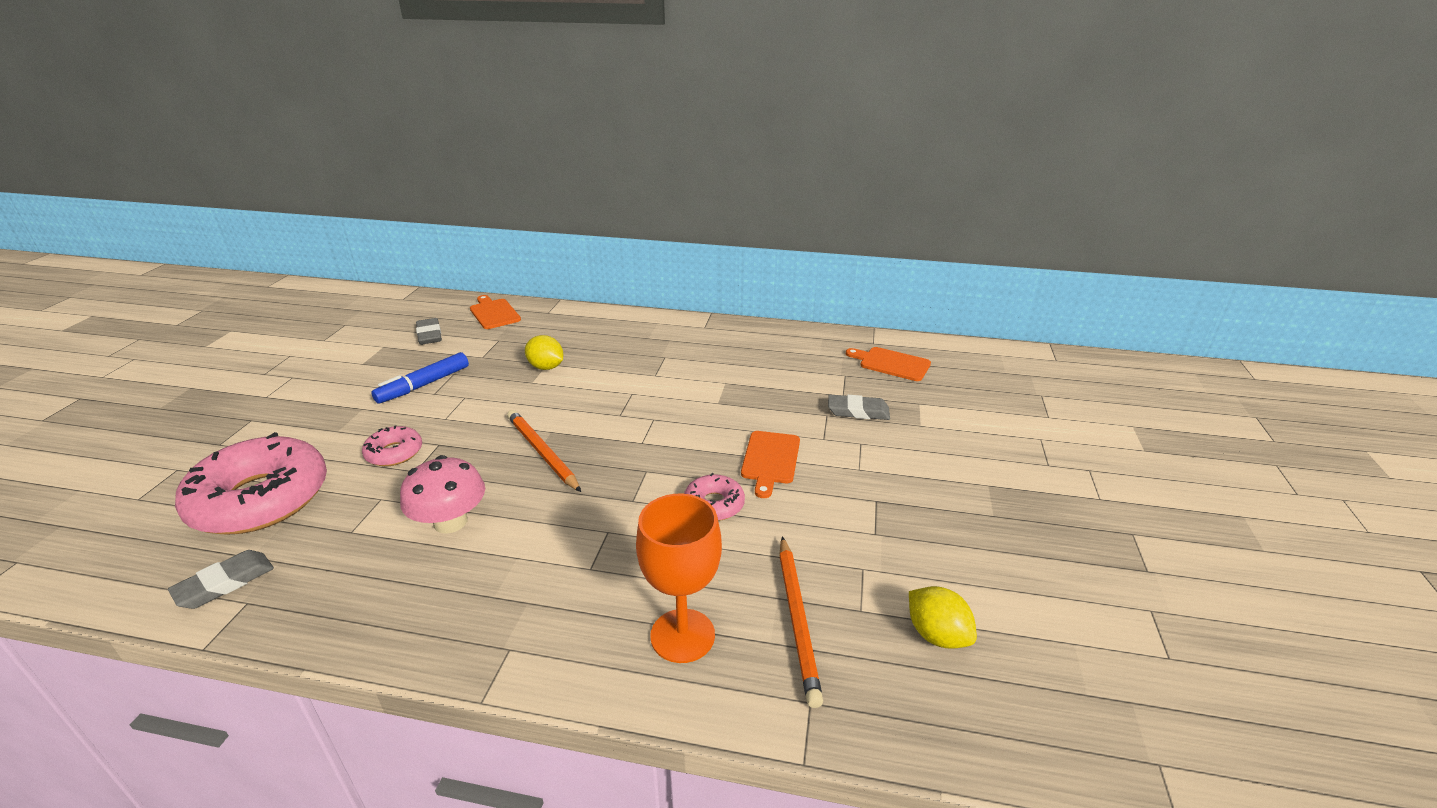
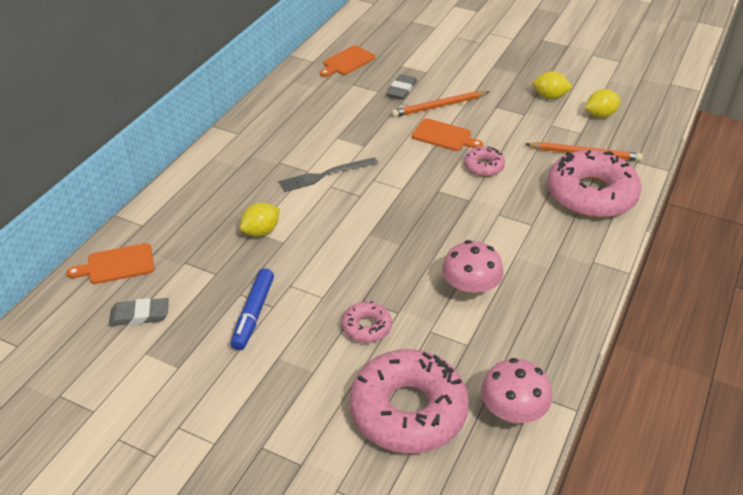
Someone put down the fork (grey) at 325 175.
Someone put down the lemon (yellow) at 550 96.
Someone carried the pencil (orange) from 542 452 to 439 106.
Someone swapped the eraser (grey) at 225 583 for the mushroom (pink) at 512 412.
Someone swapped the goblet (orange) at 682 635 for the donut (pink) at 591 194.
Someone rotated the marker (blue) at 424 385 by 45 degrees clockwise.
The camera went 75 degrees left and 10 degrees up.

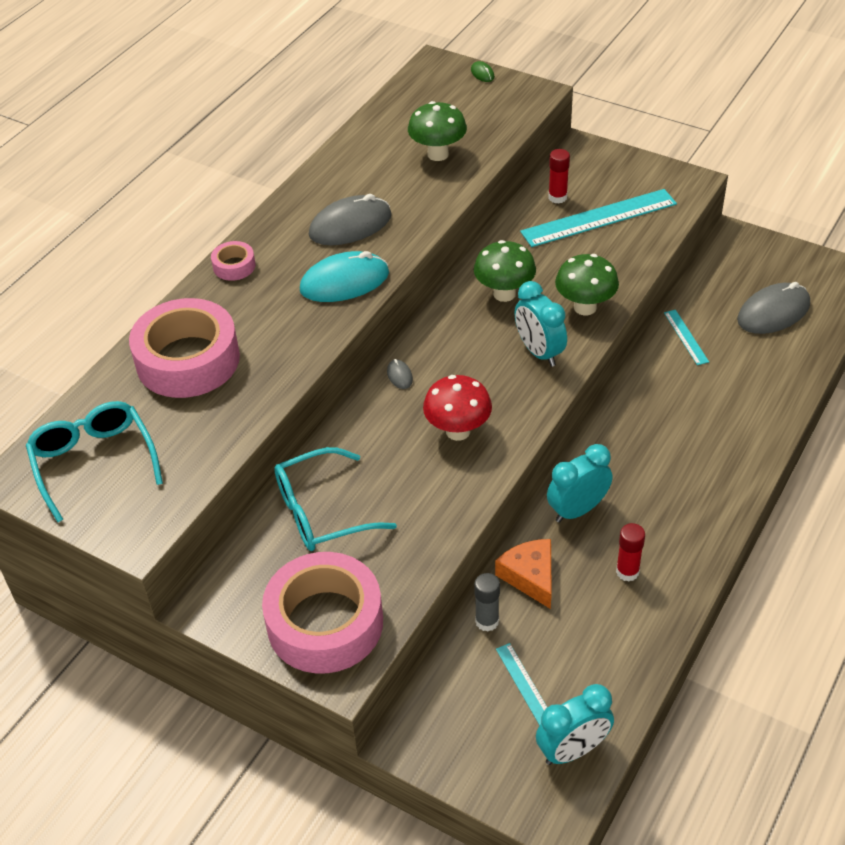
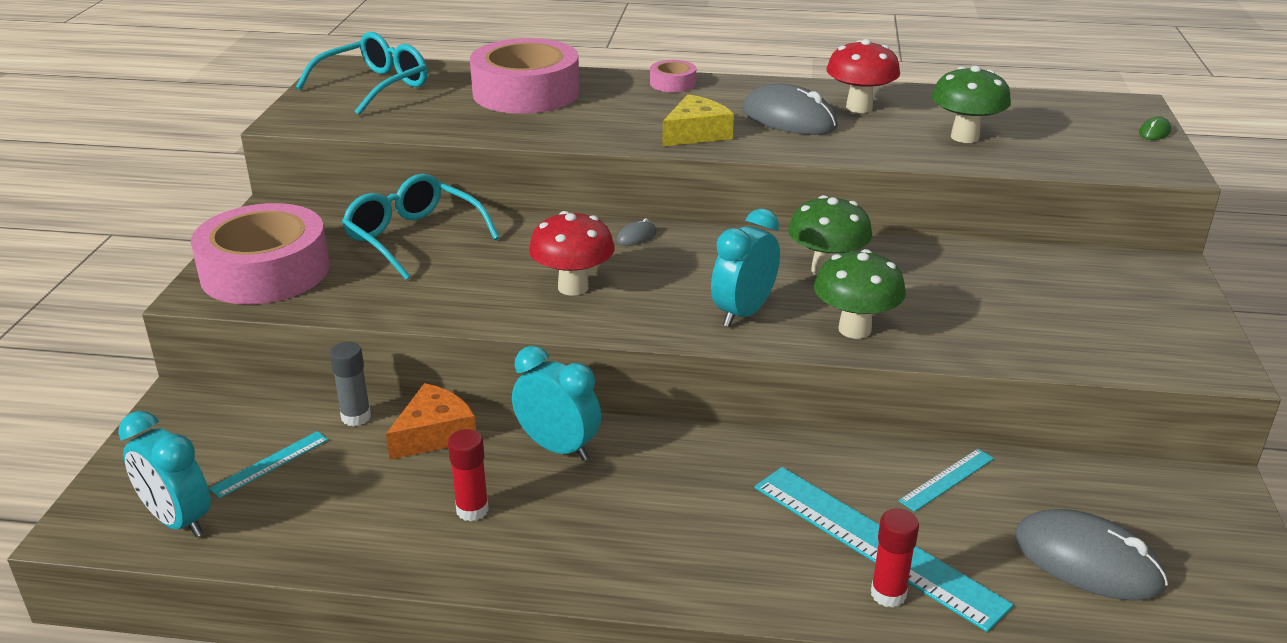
Someone put down the mushroom (red) at 859 107.
Someone carried the ruler (turquoise) from 599 218 to 875 544.
Someone carried the glue stick (red) from 557 197 to 888 594.
Someone swapped the mouse (turquoise) at 344 282 for the cheese (yellow) at 696 133.
The camera went 65 degrees right and 15 degrees down.

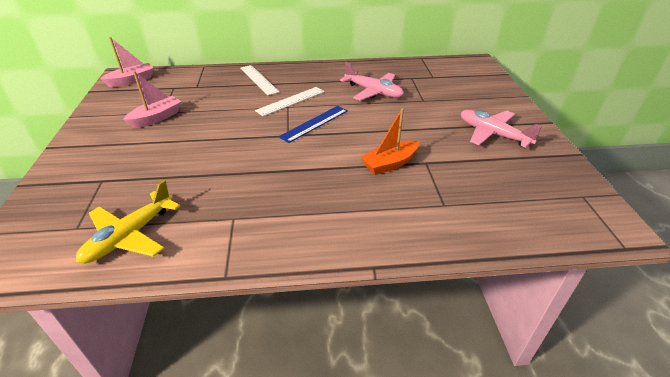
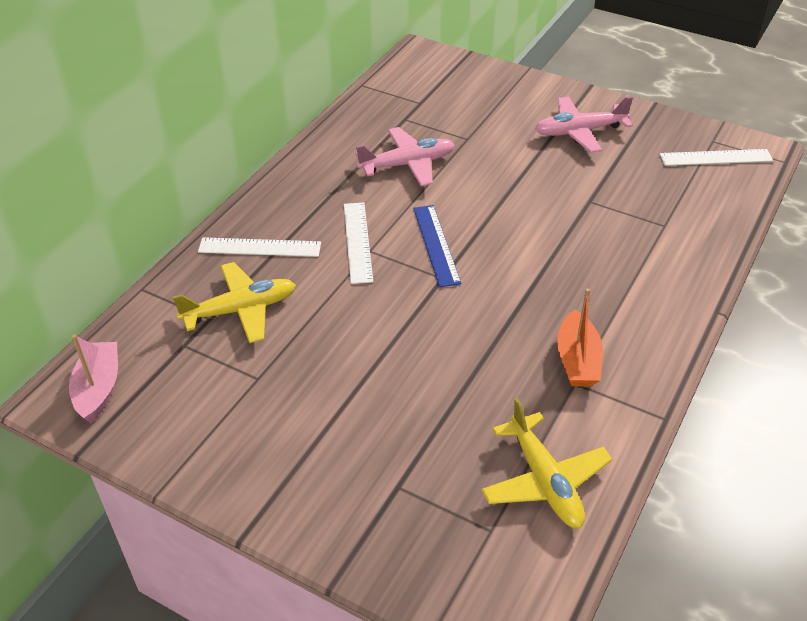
Someone took away the boat (pink) at 156 118.
Someone put down the plane (yellow) at 241 310.
Someone put down the ruler (white) at 715 158.
Someone carried the boat (orange) from 390 164 to 577 360.
The camera went 55 degrees left and 5 degrees up.

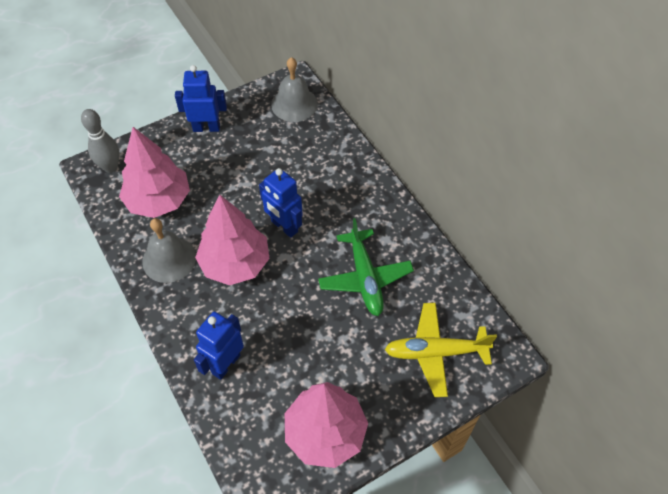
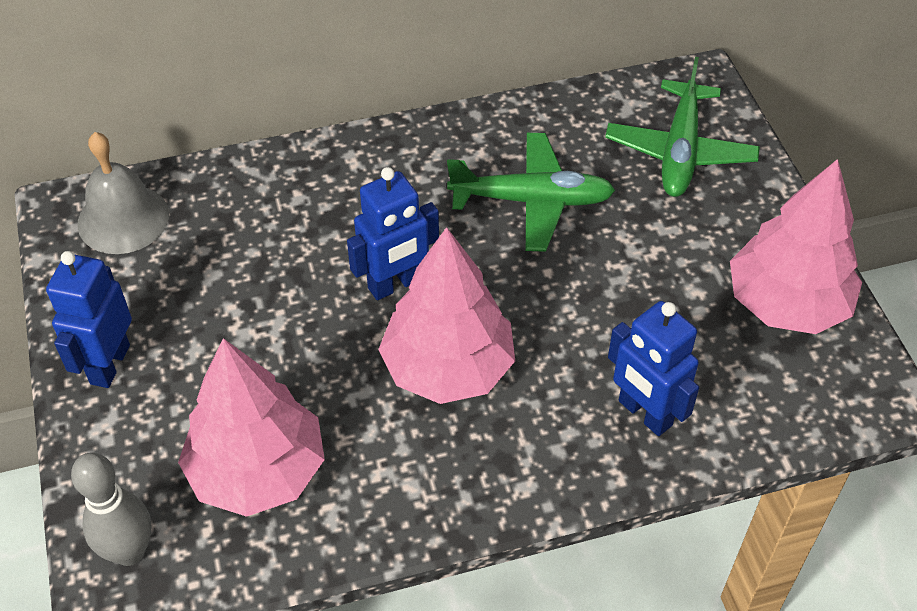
Someone took away the bell (grey) at 169 259.
Someone repainted the plane (yellow) at 435 352, which became the plane (green) at 680 151.
The camera went 75 degrees left and 5 degrees down.

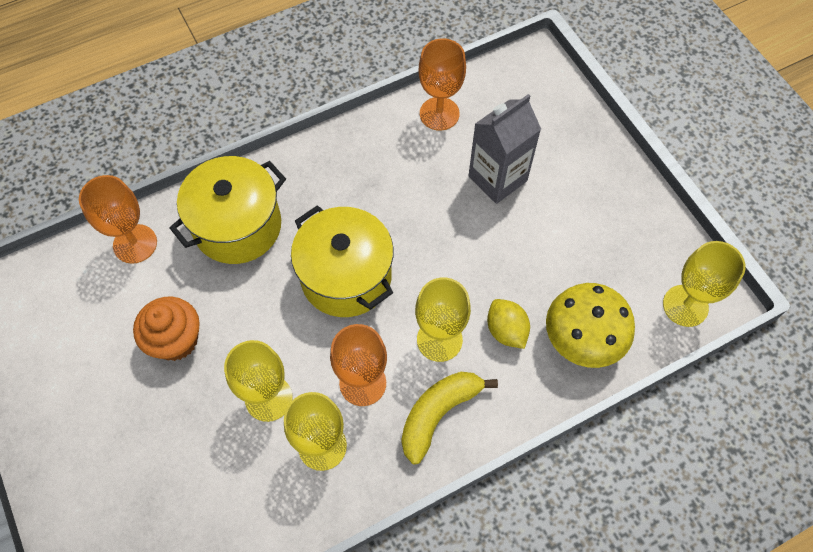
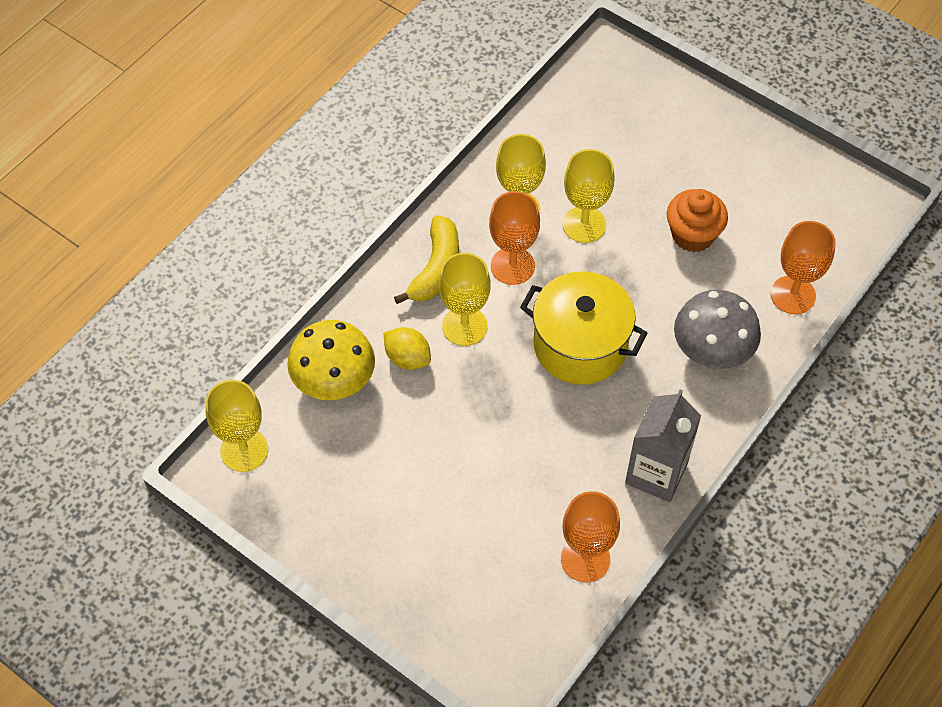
Someone carried the carton (grey) from 497 178 to 656 473.
Someone swapped the pot (yellow) at 237 226 for the mushroom (grey) at 712 349.
The camera went 155 degrees right and 5 degrees down.

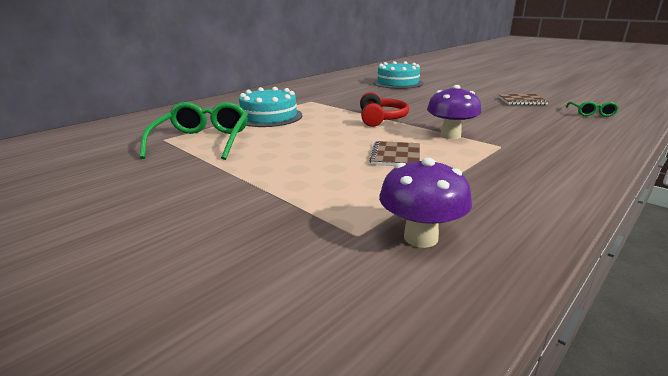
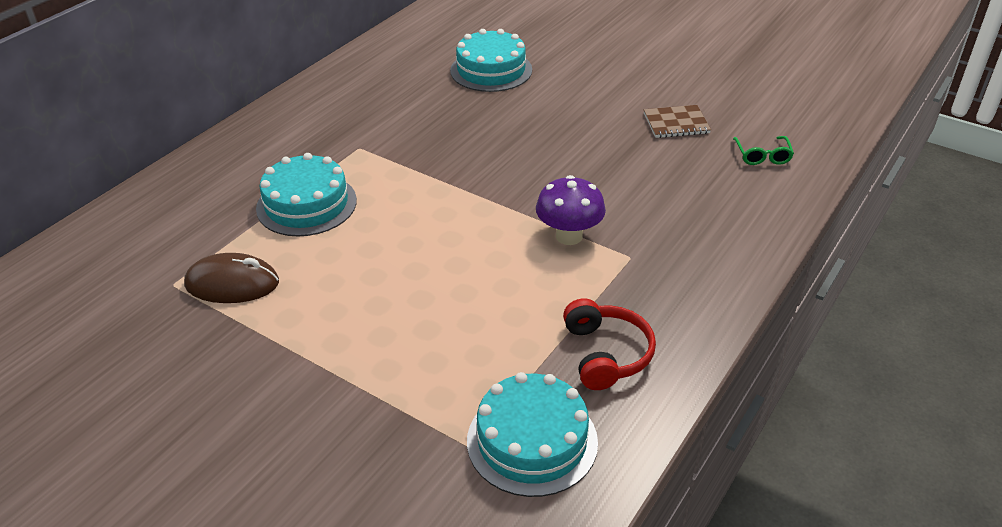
Someone took away the notebook (brown) at 395 156.
Someone carried the headphones (red) from 380 119 to 606 354.
Someone swapped the glasses (green) at 202 141 for the mouse (brown) at 232 284.
Someone swapped the mushroom (purple) at 420 237 for the cake (turquoise) at 532 441.
The camera went 10 degrees left and 15 degrees up.

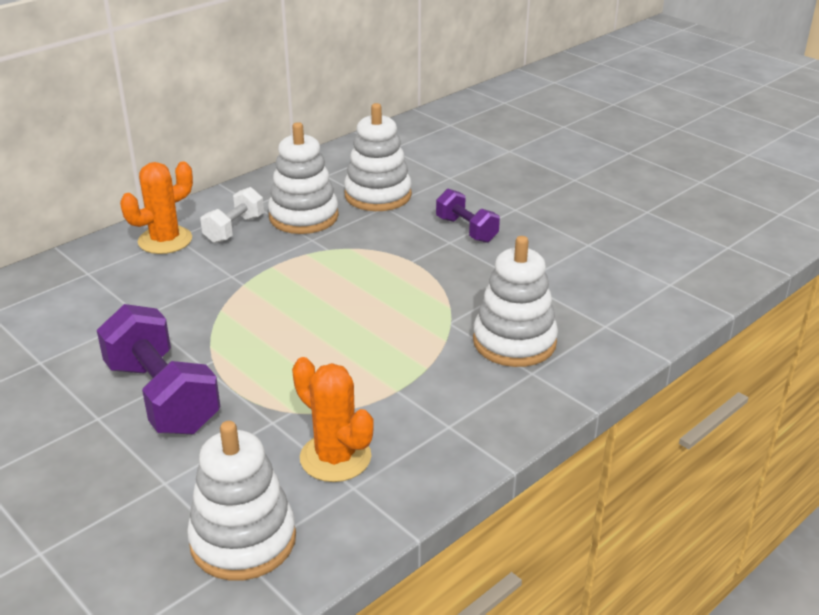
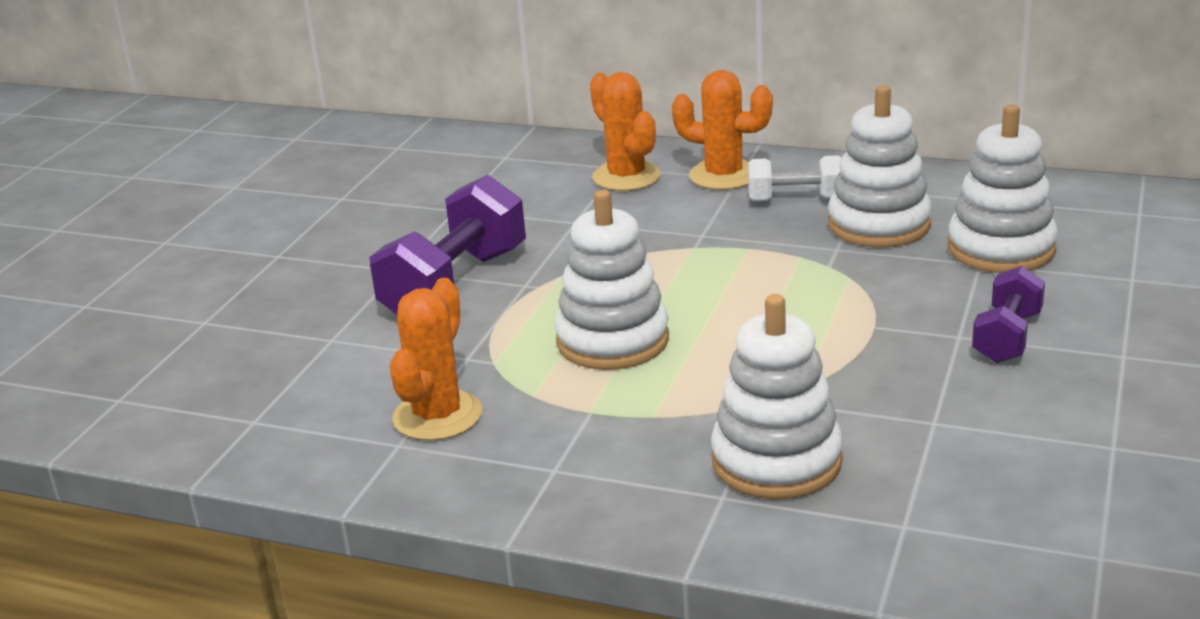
Someone put down the cactus (orange) at 626 177.
Someone carried the stacking toy (white) from 243 540 to 612 340.
The camera went 65 degrees right and 5 degrees down.

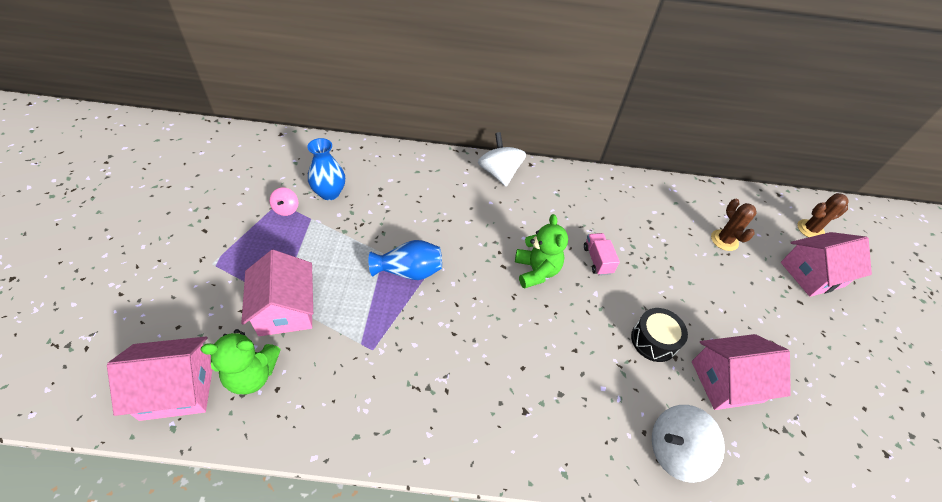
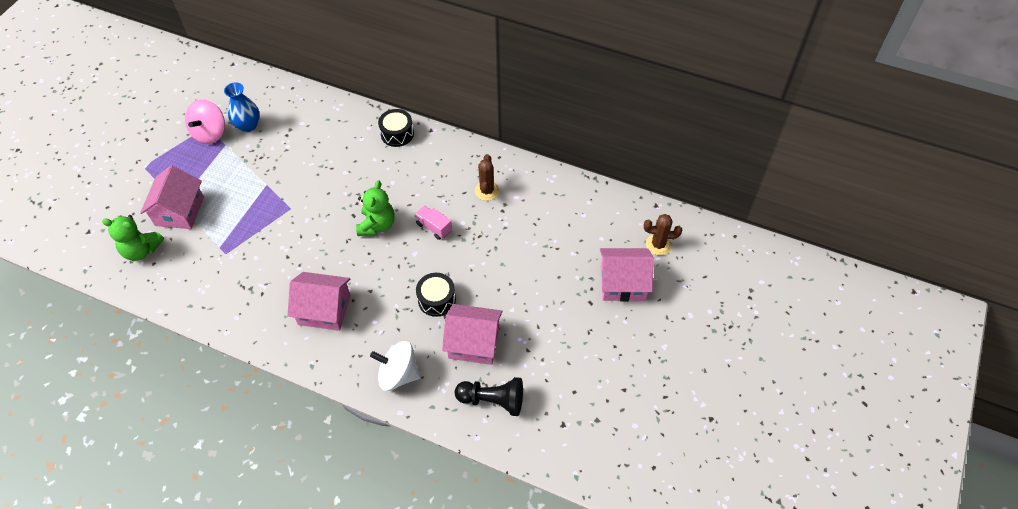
Someone took away the vase (blue) at 409 271.
Someone put down the pawn (black) at 492 400.
Someone carried the house (pink) from 178 388 to 324 310.
Someone carried the cactus (brown) from 724 240 to 487 191.
Someone swapped the spinning top (white) at 499 173 for the drum (black) at 397 134.
Someone rotated the truck (pink) at 597 260 by 60 degrees counterclockwise.
Someone scaled the spinning top (pink) at 286 209 by 1.90.
The camera went 25 degrees right and 5 degrees up.

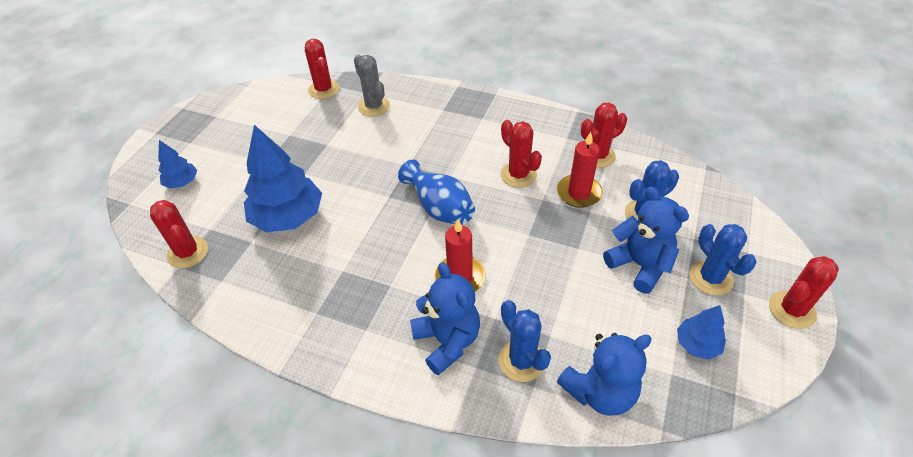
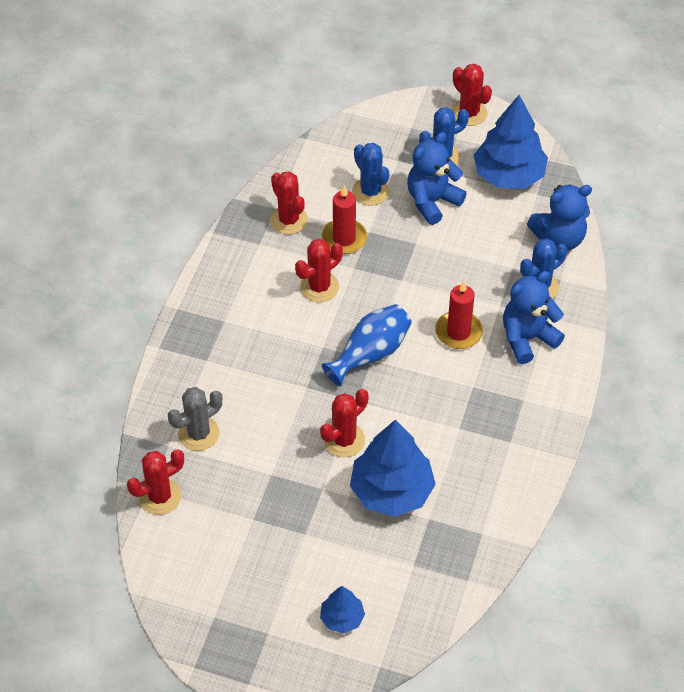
Someone carried the cactus (red) from 188 252 to 344 440.
Someone rotated the teddy bear (blue) at 599 392 by 105 degrees clockwise.
Someone scaled the tree (blue) at 697 344 by 1.98.
The camera went 95 degrees left and 5 degrees up.

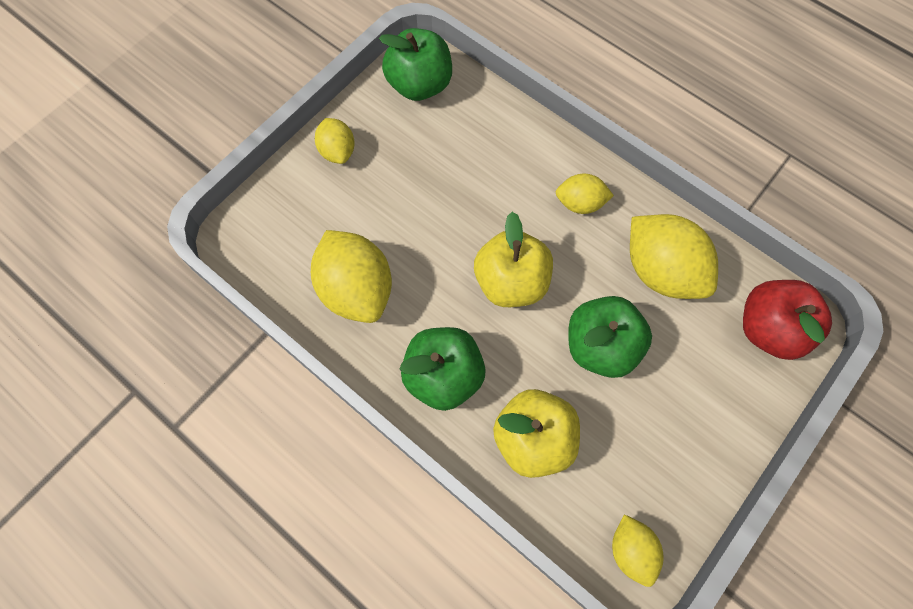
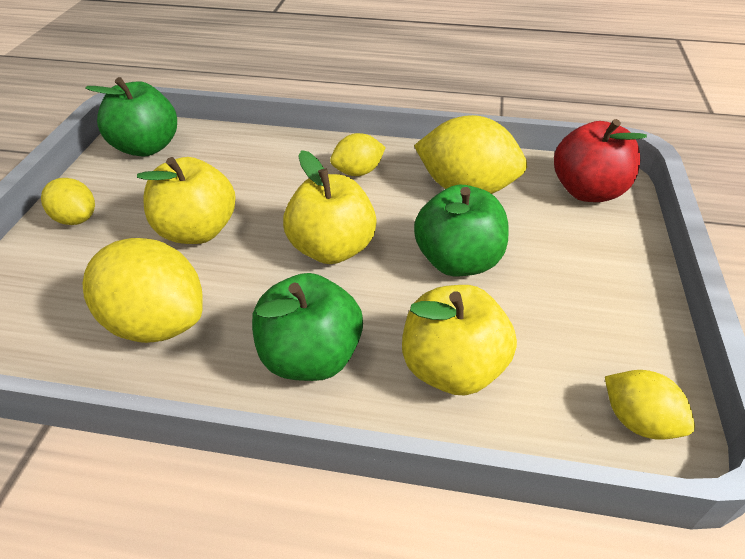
Someone put down the apple (yellow) at 197 231.
The camera went 30 degrees left and 25 degrees down.

